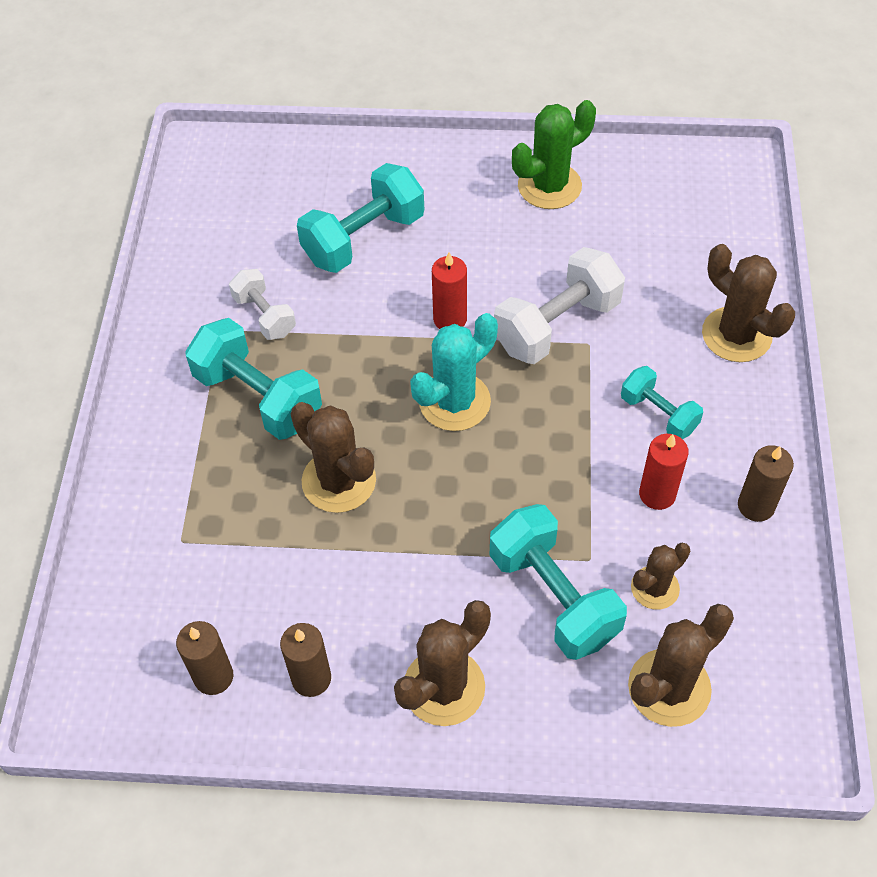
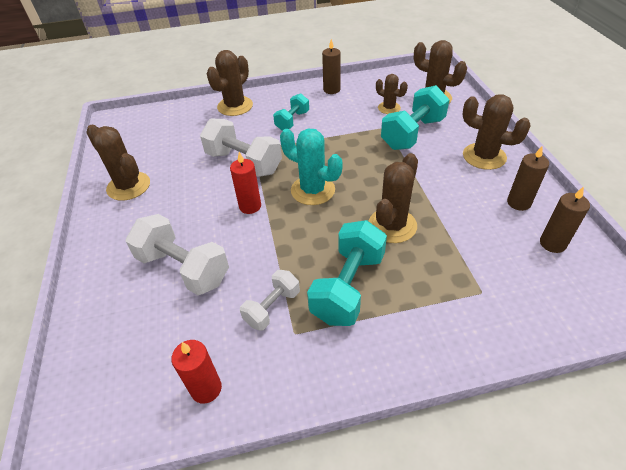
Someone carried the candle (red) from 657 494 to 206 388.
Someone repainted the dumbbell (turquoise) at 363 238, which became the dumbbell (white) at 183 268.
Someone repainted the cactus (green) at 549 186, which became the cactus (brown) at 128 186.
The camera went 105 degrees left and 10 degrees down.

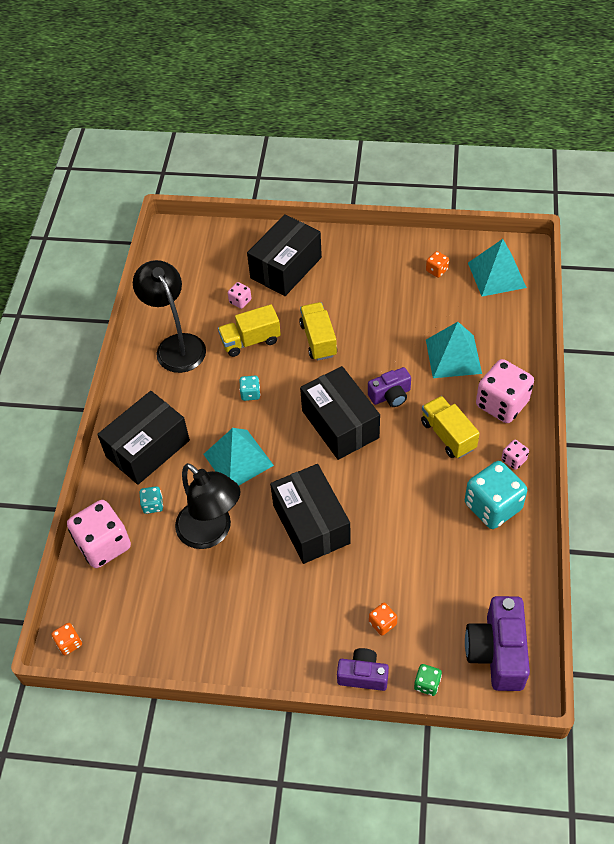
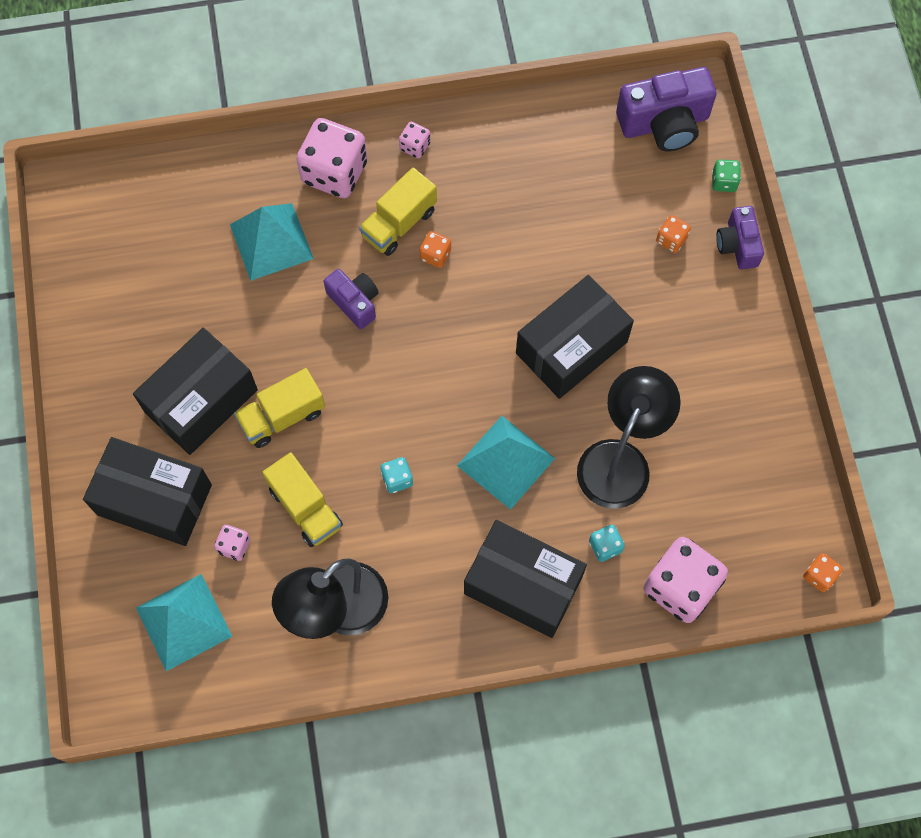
Someone took away the dice (turquoise) at 492 506.
Someone carried the box (black) from 340 424 to 201 401.
Someone carried the dice (orange) from 437 270 to 435 255.
Someone carried the pyramid (turquoise) from 497 275 to 183 621.
The camera went 110 degrees left and 15 degrees up.

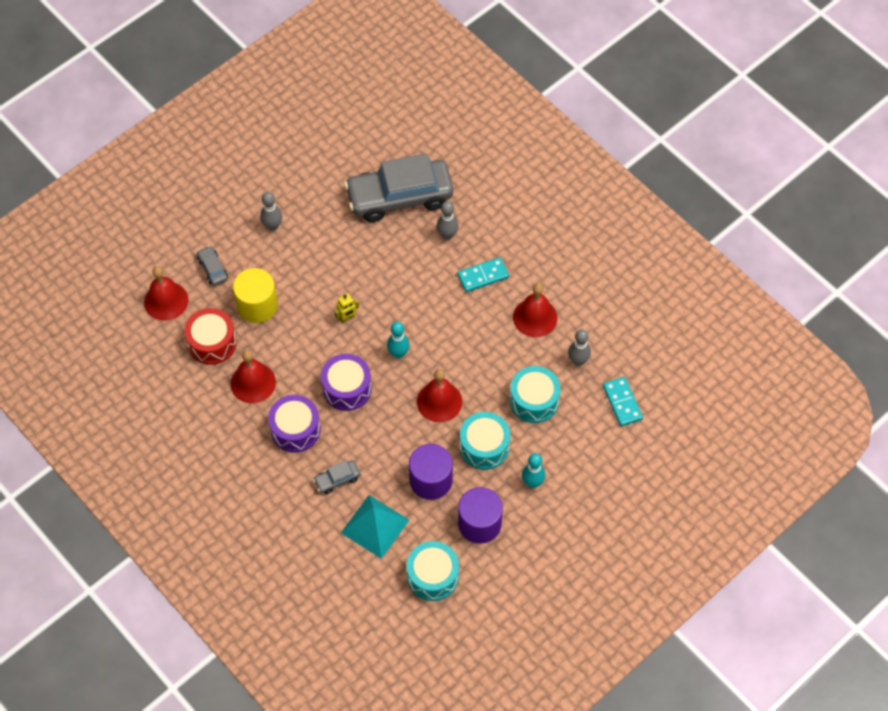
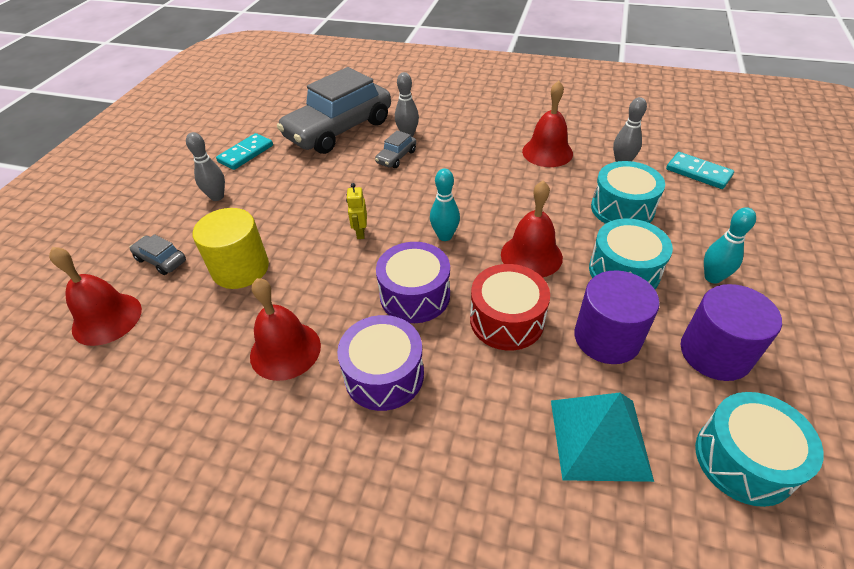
Someone carried the drum (red) from 212 343 to 506 320.
Someone carried the car (grey) from 337 479 to 396 157.
Someone carried the domino (turquoise) from 483 276 to 246 154.
Someone rotated the robot (yellow) at 347 318 by 150 degrees clockwise.
The camera went 30 degrees left and 15 degrees down.

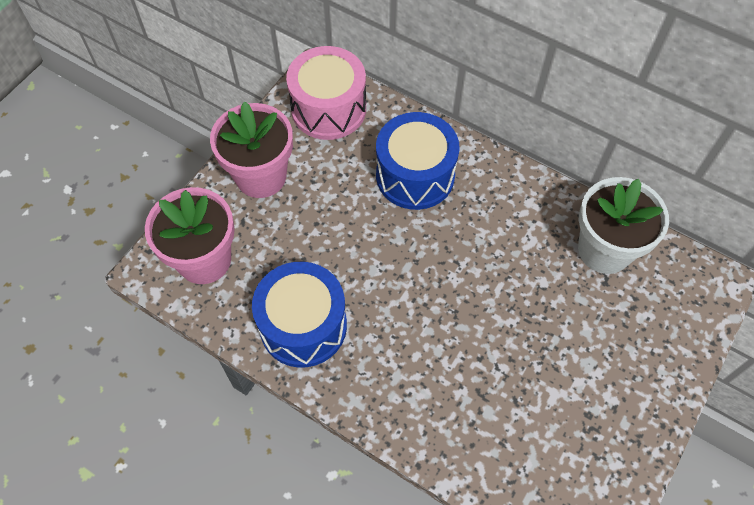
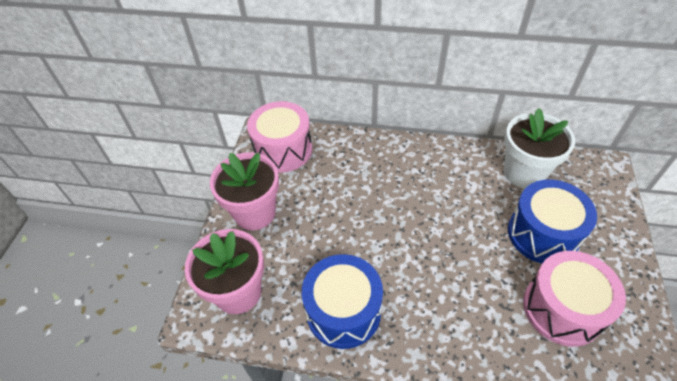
Someone put down the drum (pink) at 562 308.
Someone carried the drum (blue) from 415 175 to 542 234.
The camera went 20 degrees left and 10 degrees down.

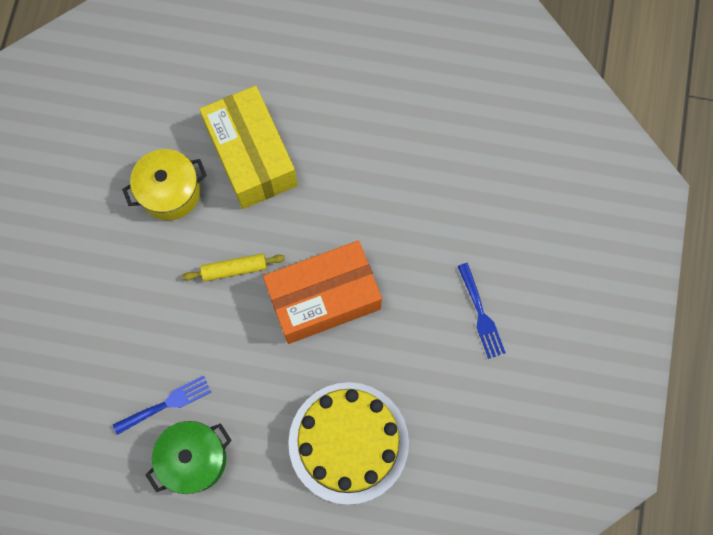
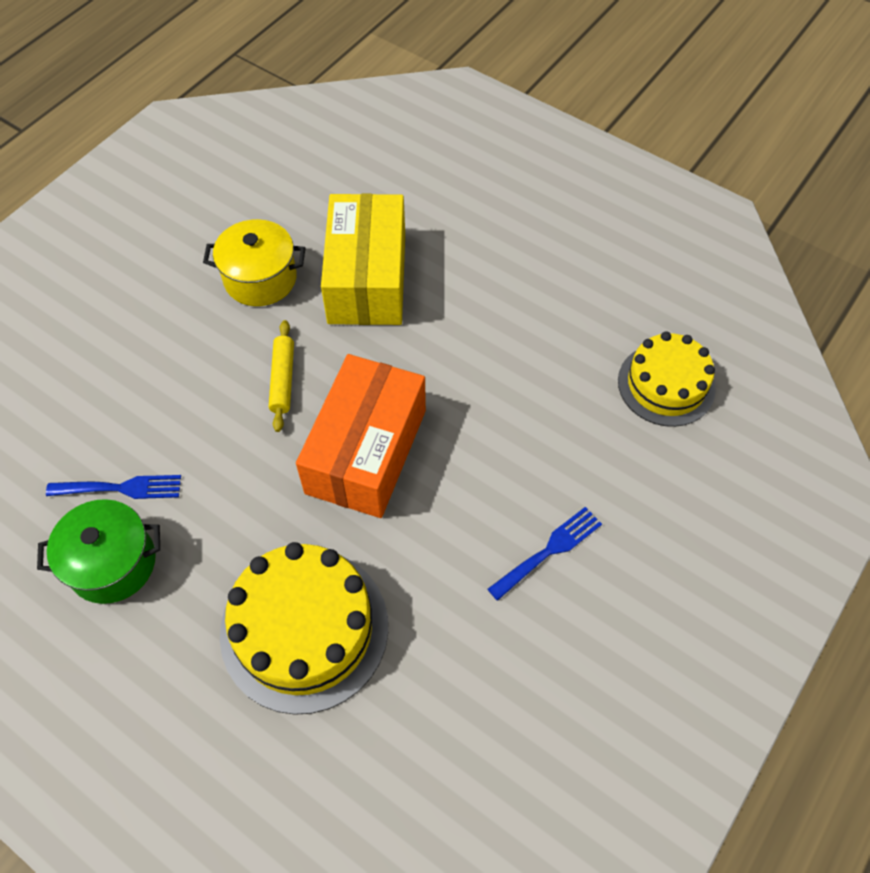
Someone put down the cake (yellow) at 666 384.
Someone rotated the rolling pin (yellow) at 234 269 by 75 degrees clockwise.
Someone rotated the box (orange) at 323 298 by 75 degrees counterclockwise.
Someone rotated the fork (blue) at 481 314 by 135 degrees counterclockwise.
The camera went 25 degrees right and 15 degrees down.

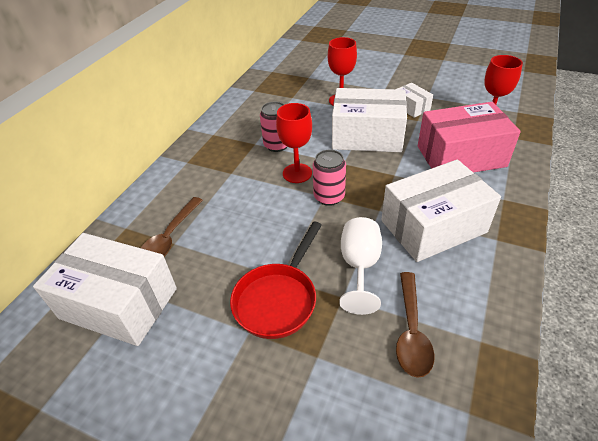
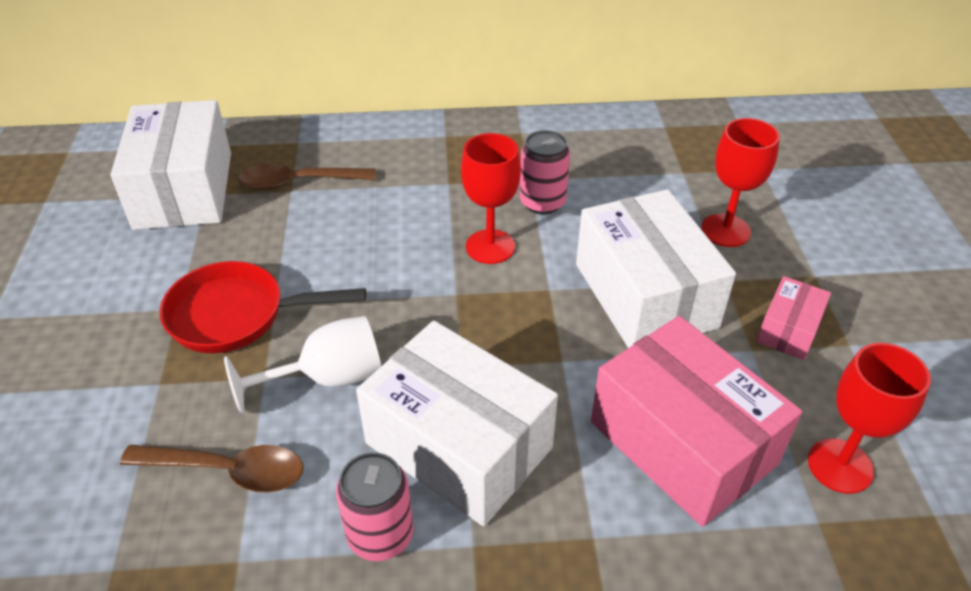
Someone carried the can (pink) from 329 197 to 380 535.
Someone repainted the box (white) at 411 107, which became the box (pink) at 788 330.
Someone rotated the spoon (brown) at 411 332 by 150 degrees counterclockwise.
The camera went 60 degrees right and 0 degrees up.

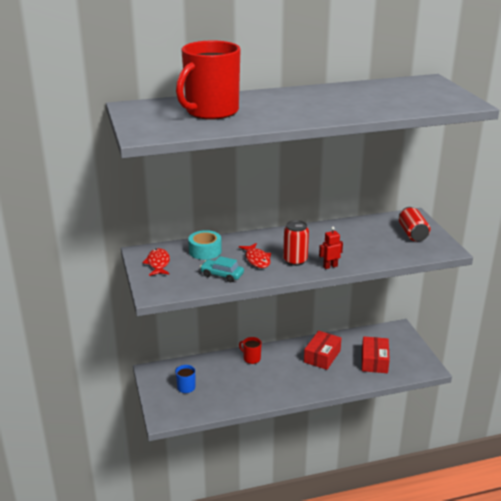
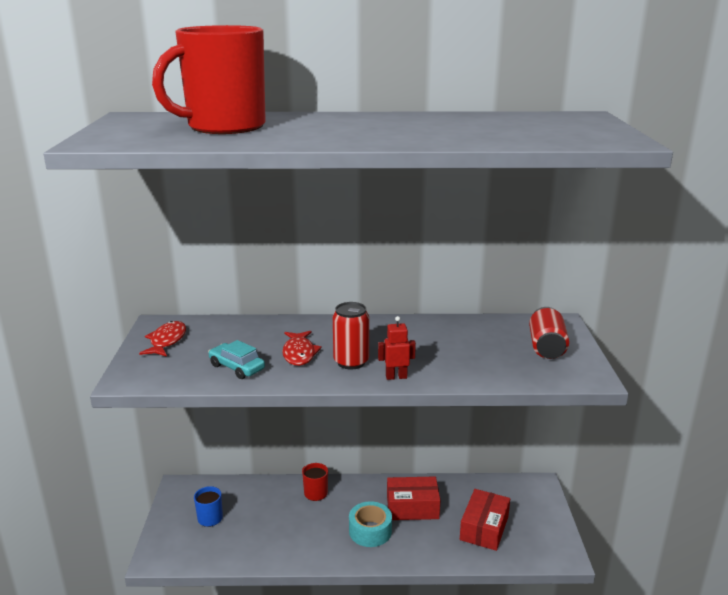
Someone carried the tape (turquoise) from 205 251 to 370 531.
Someone rotated the box (red) at 322 356 by 45 degrees clockwise.
The camera went 15 degrees right and 5 degrees down.

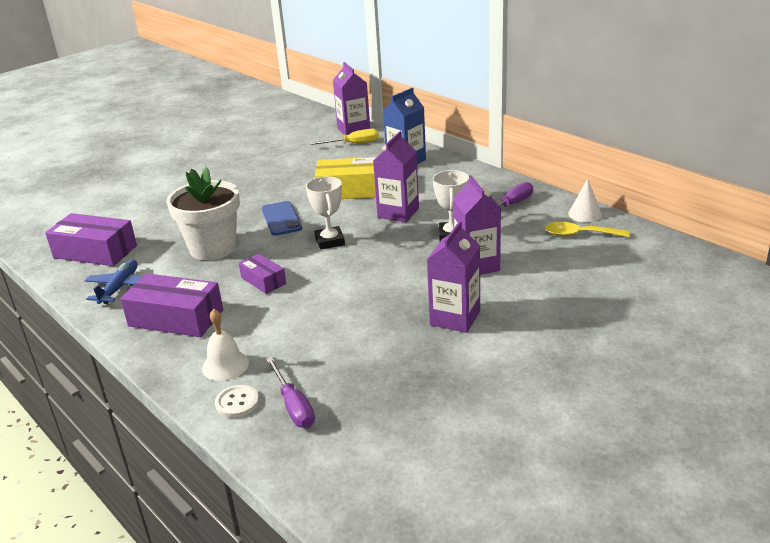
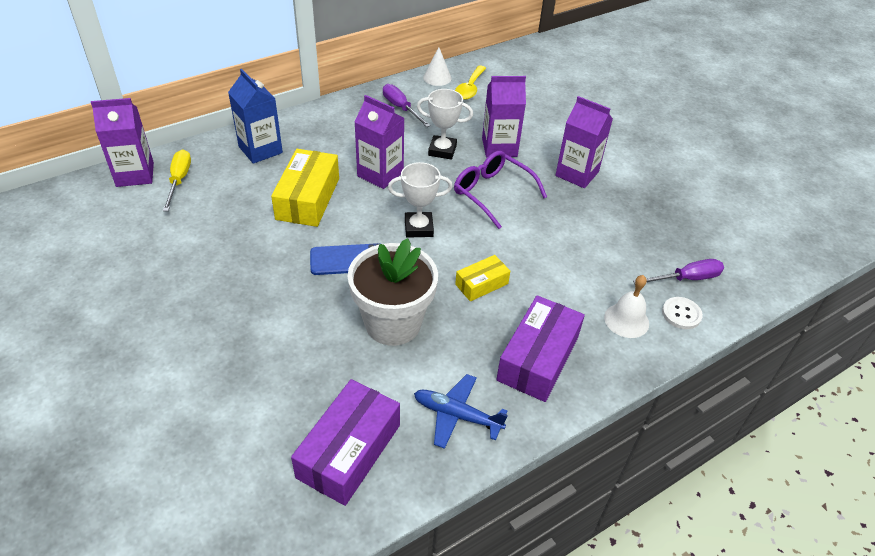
Someone put down the glasses (purple) at 492 193.
Someone repainted the box (purple) at 263 280, which became the box (yellow) at 481 284.
The camera went 85 degrees left and 15 degrees up.

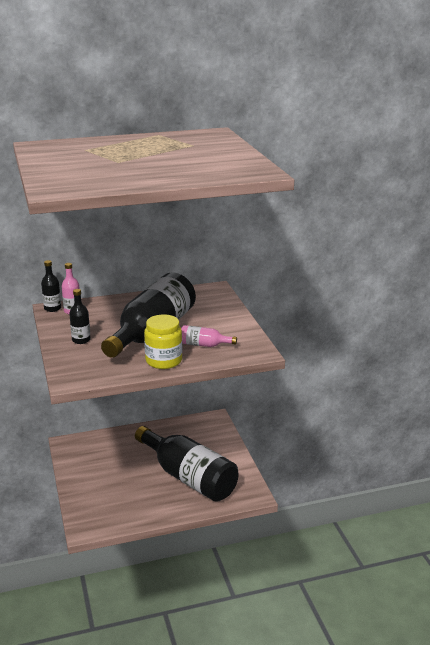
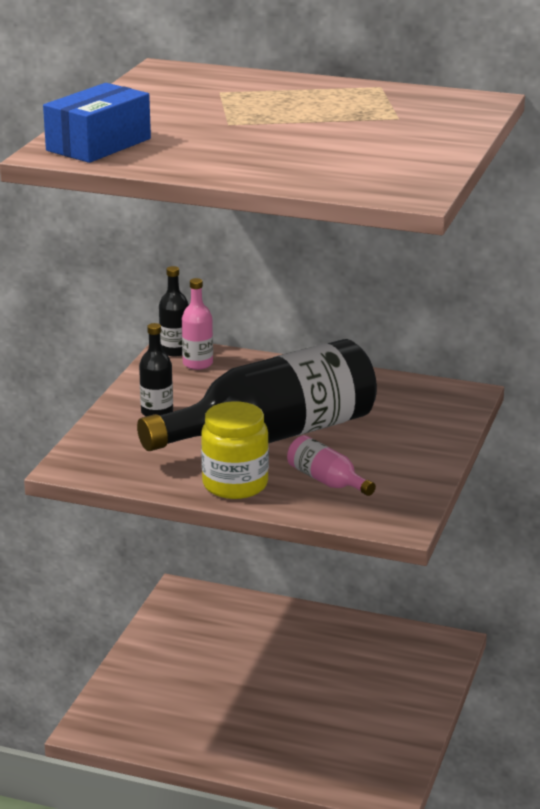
Someone took away the bottle (black) at 189 477.
Someone put down the box (blue) at 98 145.
The camera went 35 degrees right and 0 degrees up.

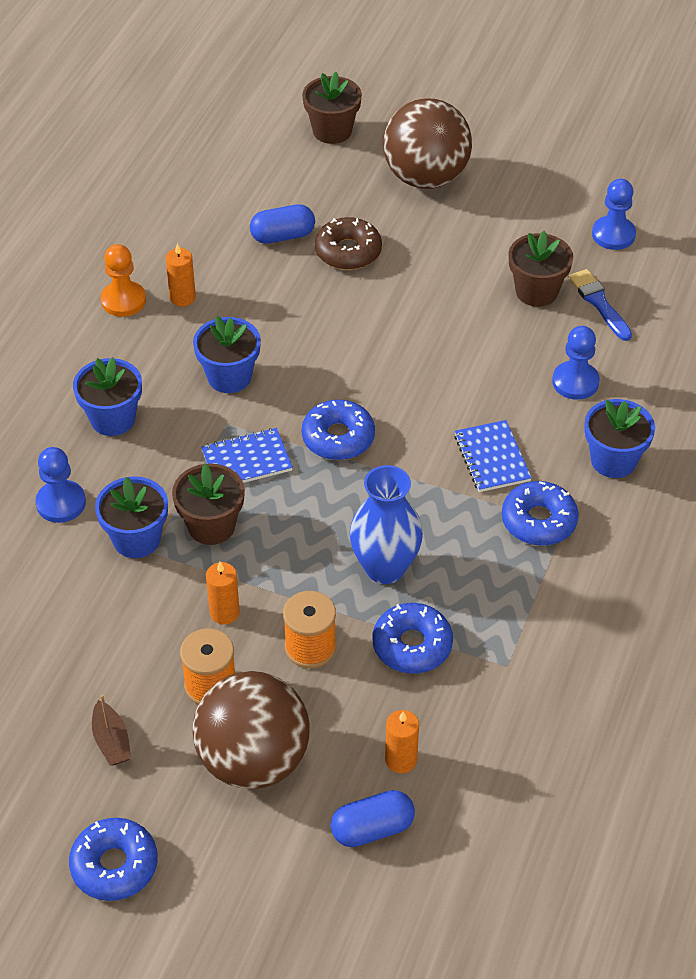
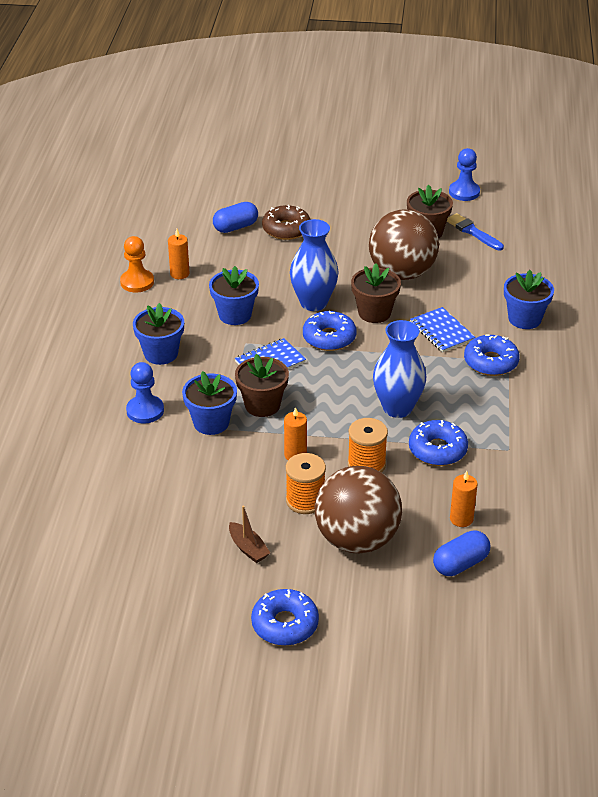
Someone took away the pawn (blue) at 575 382.
Someone put down the vase (blue) at 313 303.
Someone carried the flower pot (brown) from 332 131 to 374 313.
Someone carried the ball (brown) from 425 177 to 402 273.
The camera went 15 degrees left and 10 degrees down.

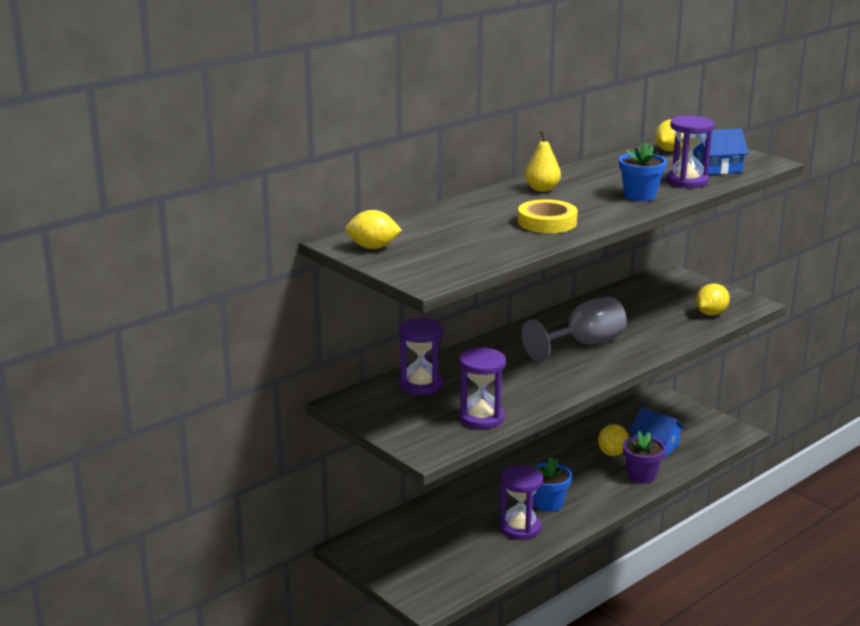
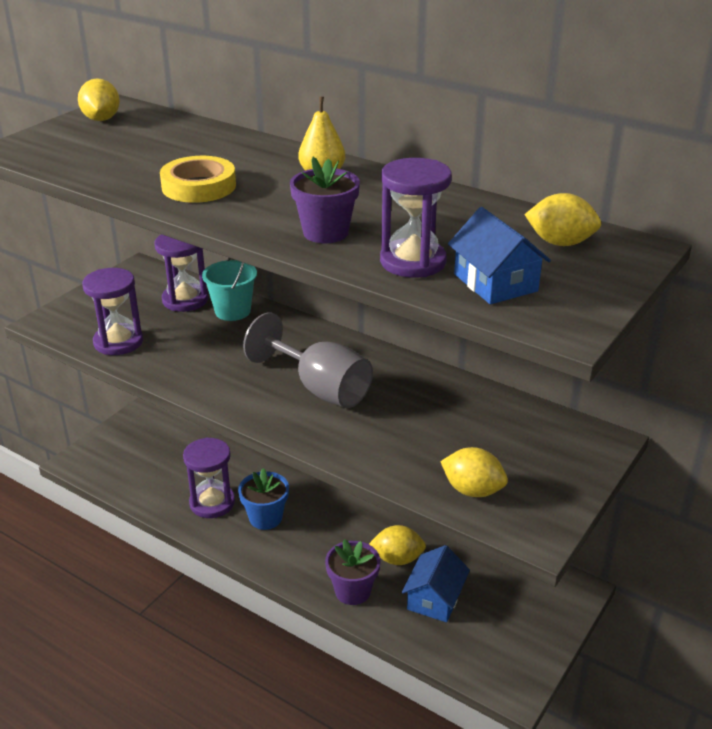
Someone put down the bucket (turquoise) at 232 311.
Someone repainted the flower pot (blue) at 640 196, which became the flower pot (purple) at 325 233.
The camera went 75 degrees right and 10 degrees up.

